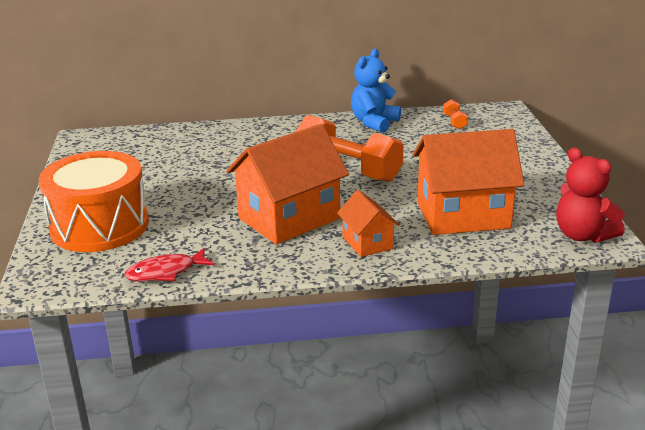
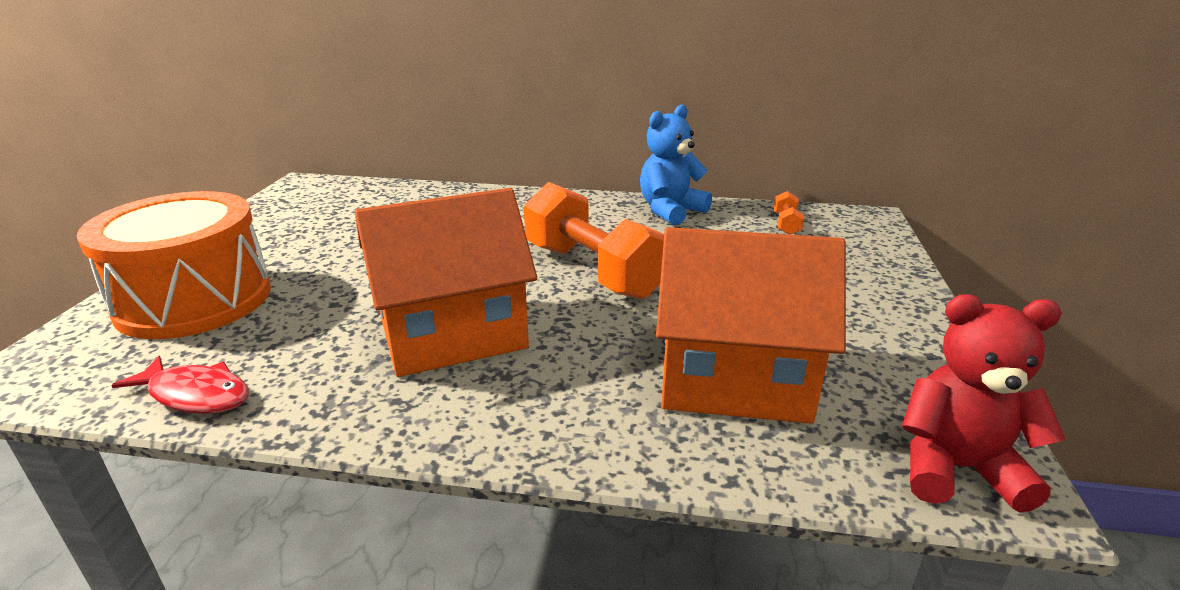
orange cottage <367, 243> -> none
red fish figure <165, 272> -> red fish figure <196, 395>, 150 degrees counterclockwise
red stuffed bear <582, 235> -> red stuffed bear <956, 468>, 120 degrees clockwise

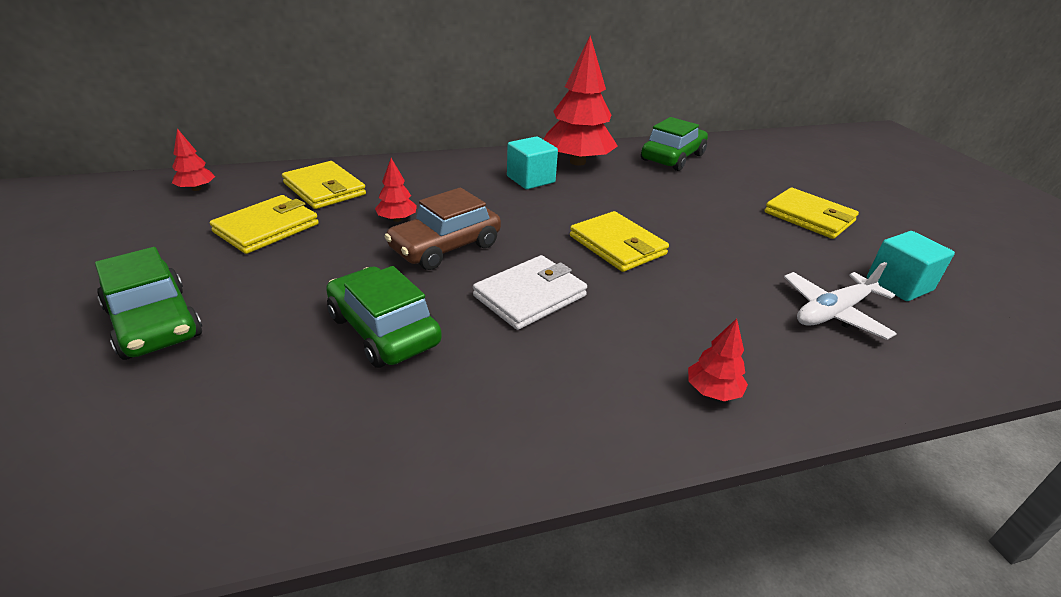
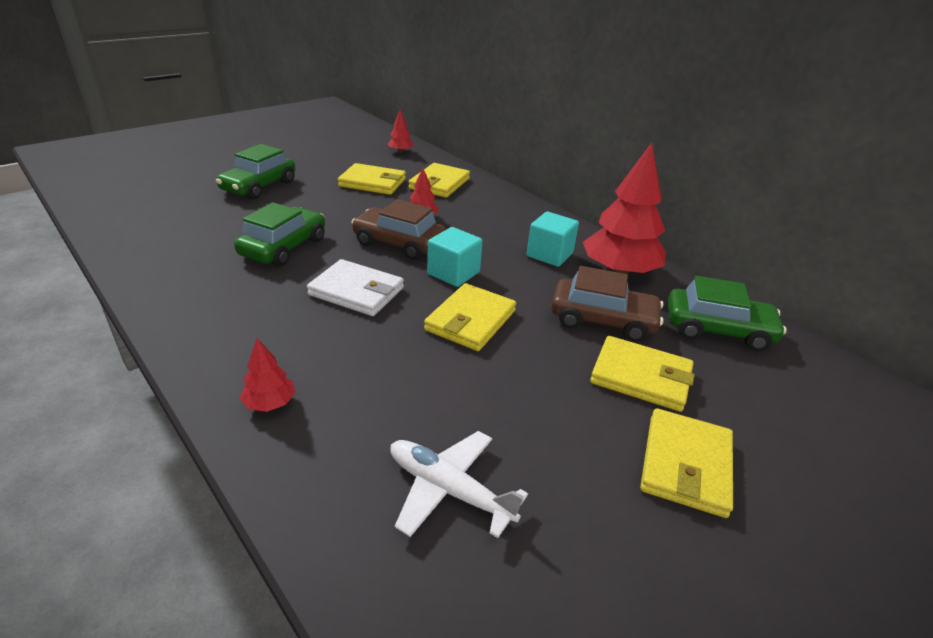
none -> brown car <603, 320>
none -> bright yellow card wallet <641, 377>
aqua block <899, 284> -> aqua block <453, 273>, move

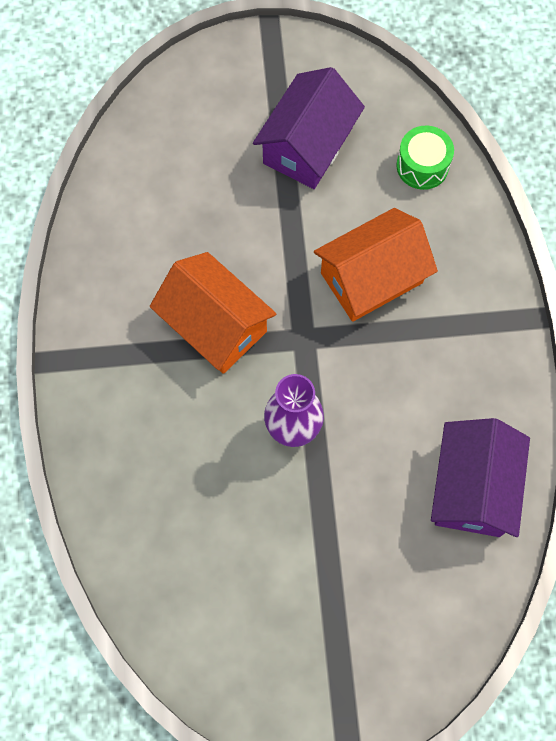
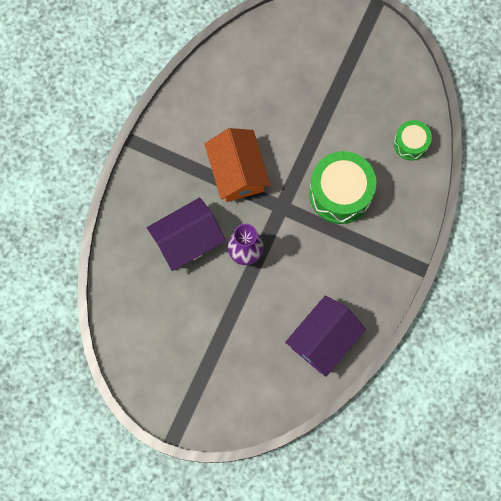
purple cottage <307, 145> -> purple cottage <187, 240>, move
orange cottage <371, 278> -> emerald toy drum <340, 193>

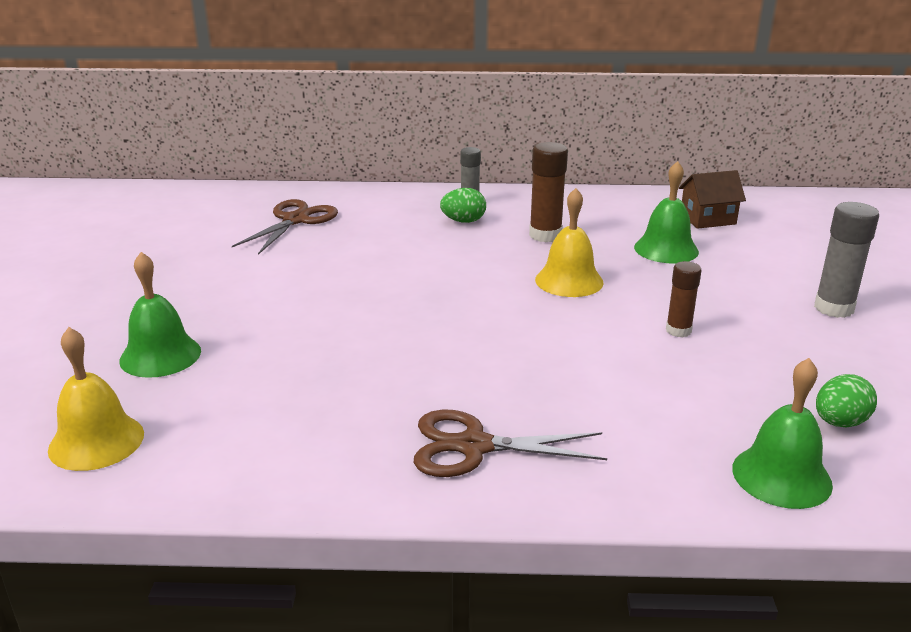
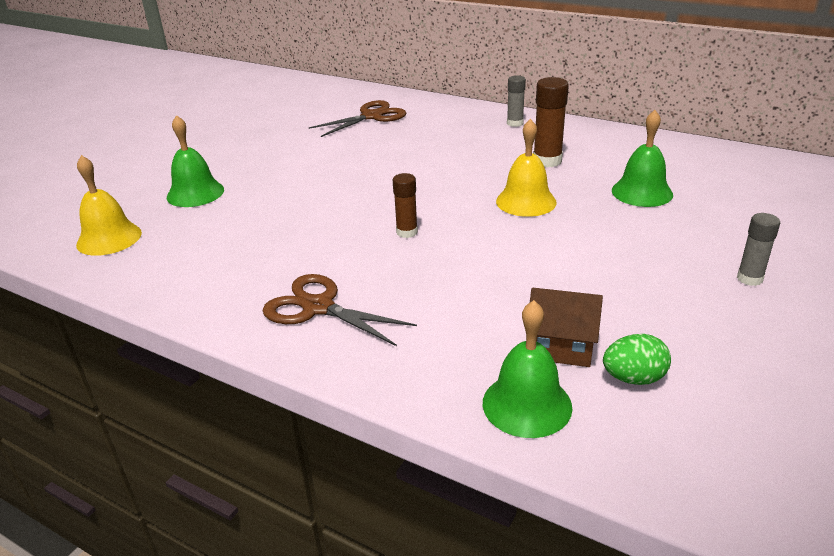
emerald toy egg <463, 221> -> none
brown stick of glue <678, 330> -> brown stick of glue <407, 232>, move
brown cottage <707, 219> -> brown cottage <561, 347>, move
grey stick of glue <833, 308> -> grey stick of glue <749, 278>, x0.64

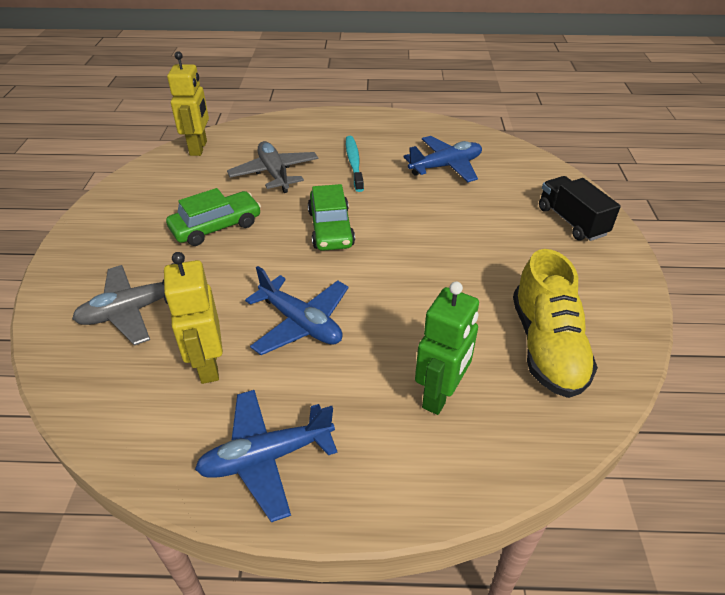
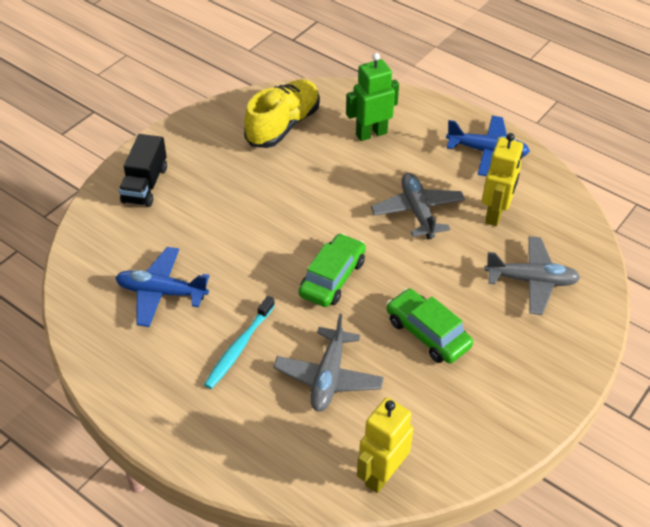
blue aeroplane <301, 323> -> grey aeroplane <417, 211>
emerald car <216, 227> -> emerald car <427, 333>, 45 degrees clockwise

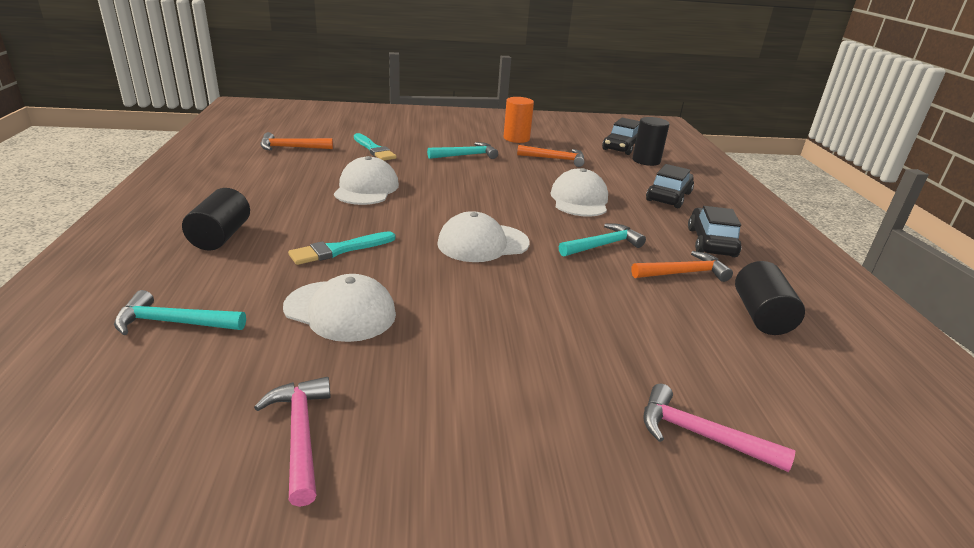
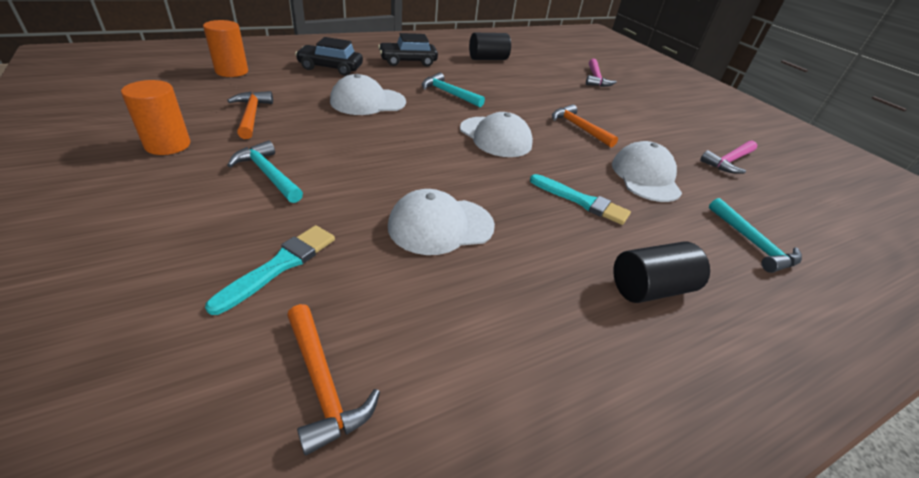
black car <621, 147> -> none
orange hammer <683, 273> -> orange hammer <579, 128>, move
black solid cylinder <646, 161> -> orange solid cylinder <232, 71>

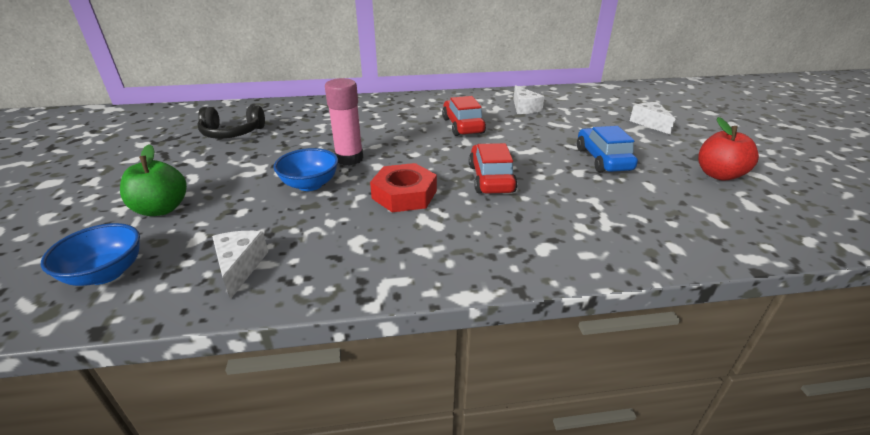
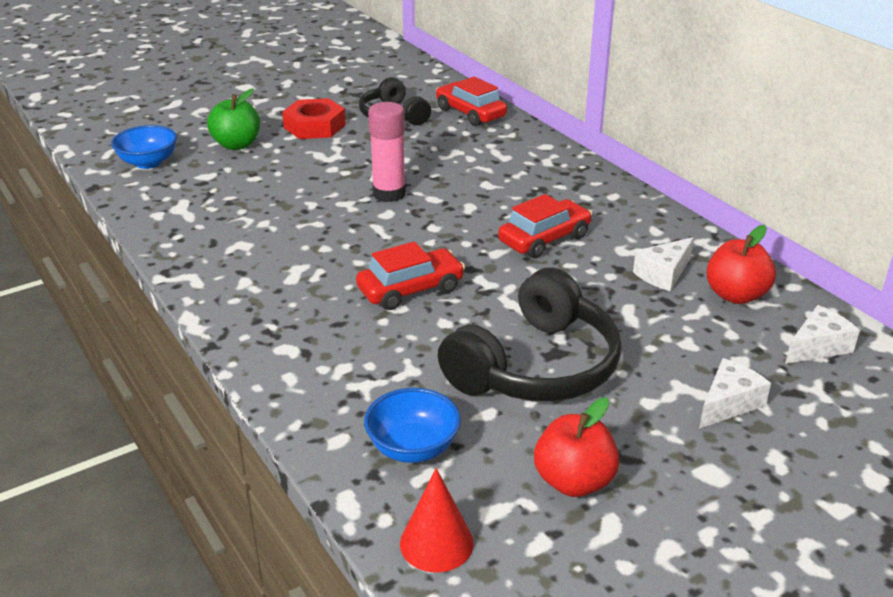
none -> red solid cone <436, 543>
none -> red car <470, 113>
none -> red apple <735, 295>
snow-white cheese <240, 266> -> snow-white cheese <817, 346>, move
blue deep dish <310, 184> -> blue deep dish <413, 448>, move
red hex nut <404, 194> -> red hex nut <314, 126>, move
blue car <602, 159> -> black headset <536, 367>

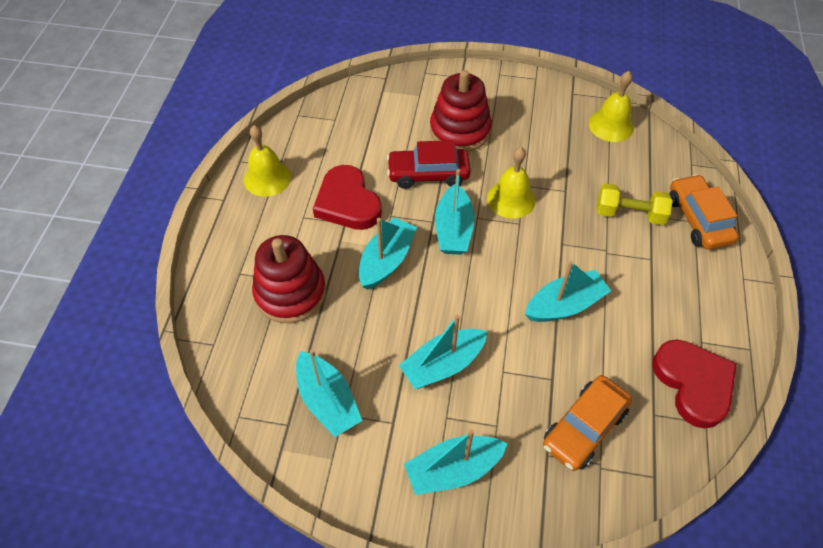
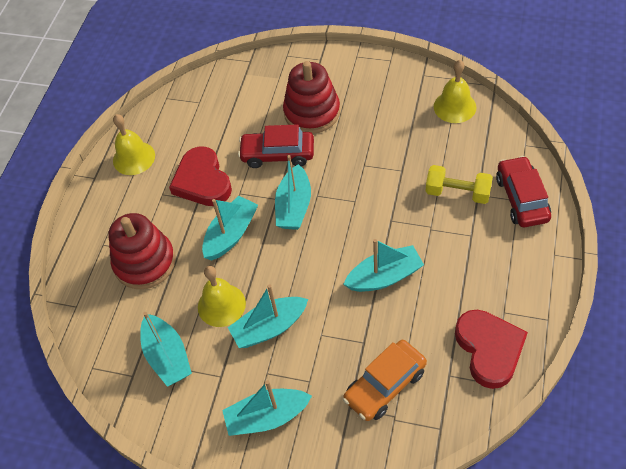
bright yellow hand bell <511, 199> -> bright yellow hand bell <221, 305>, move
orange car <698, 219> -> red car <521, 198>

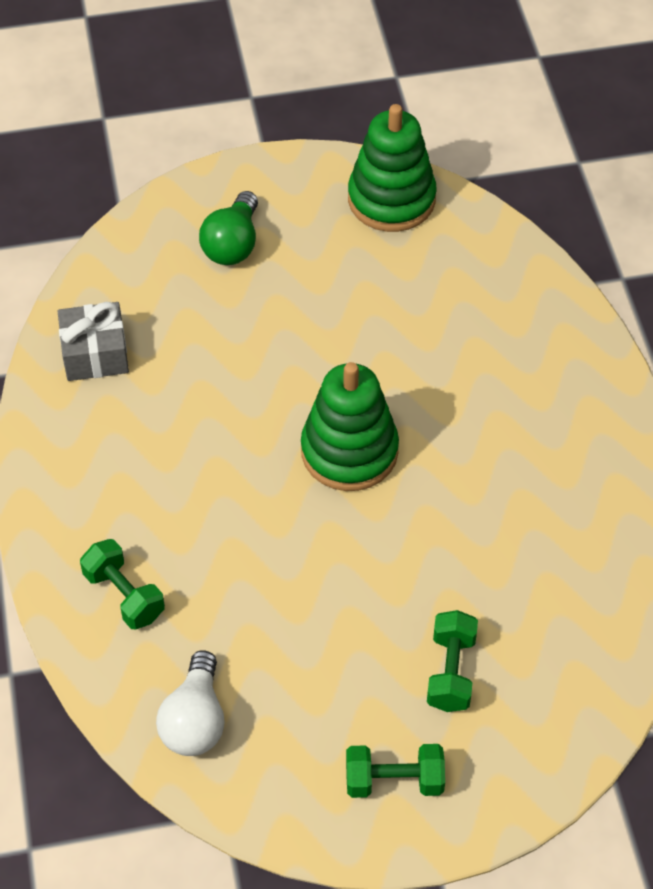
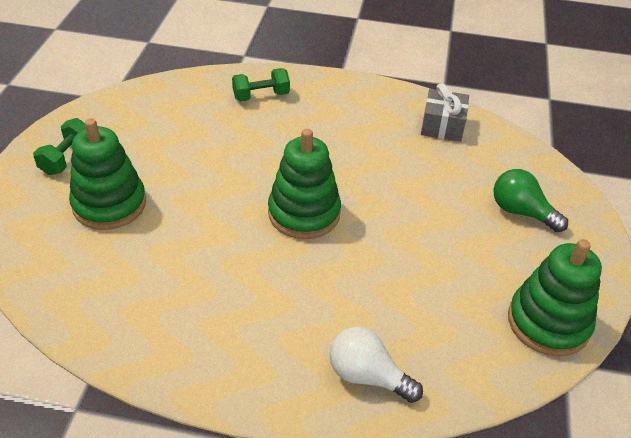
snow-white light bulb <195, 720> -> snow-white light bulb <367, 376>, move
emerald free weight <451, 672> -> emerald ring stacker <109, 204>

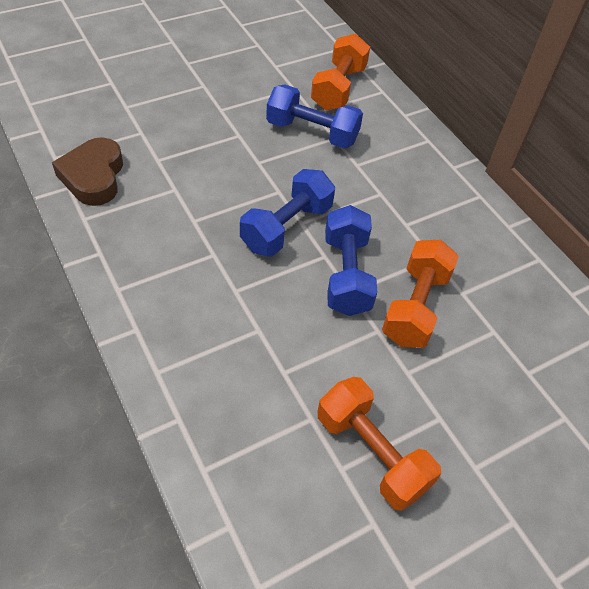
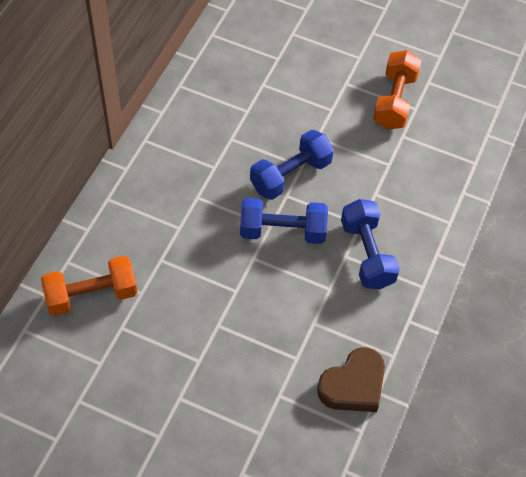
orange free weight <415, 307> -> none
blue free weight <312, 133> -> blue free weight <367, 254>, move

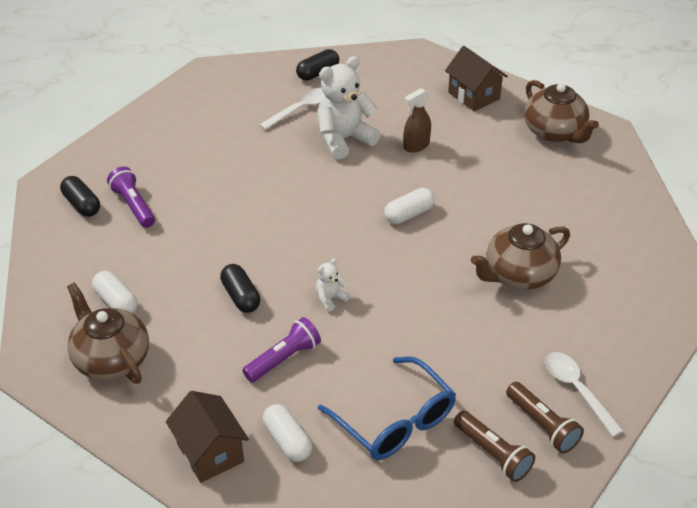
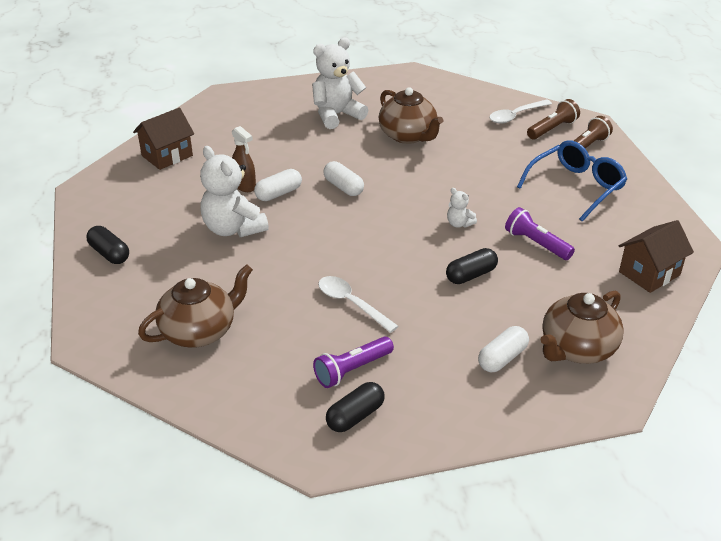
none -> snow-white stuffed bear <336, 115>
snow-white spoon <300, 109> -> snow-white spoon <351, 303>, move
snow-white pill <287, 441> -> snow-white pill <278, 193>, move
brown china teapot <555, 132> -> brown china teapot <199, 331>, move

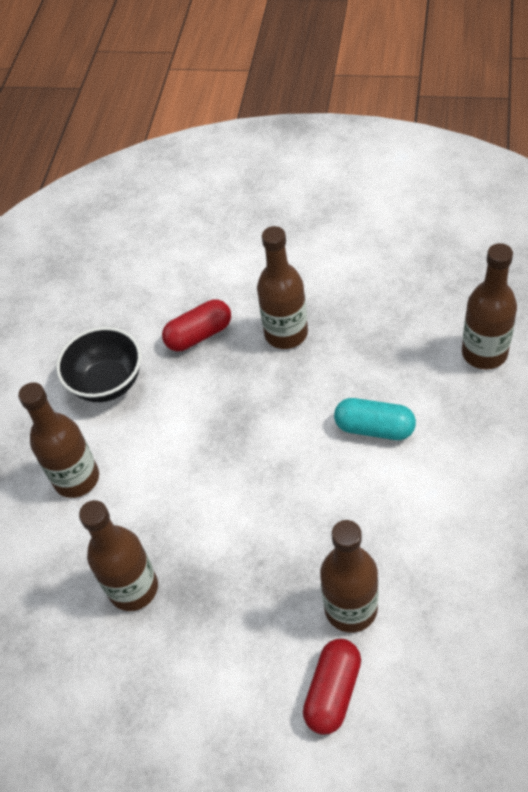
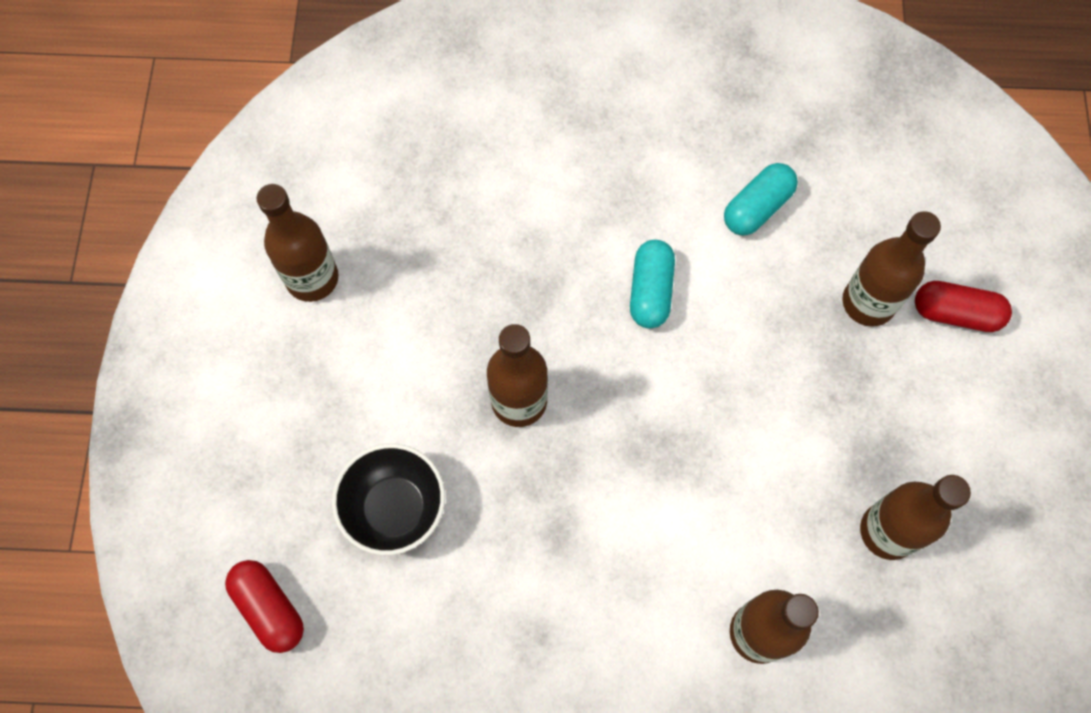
none -> aqua pill <757, 208>
black deep dish <107, 383> -> black deep dish <395, 508>, move
red pill <199, 335> -> red pill <269, 608>, move
brown drink bottle <484, 353> -> brown drink bottle <312, 278>, move

